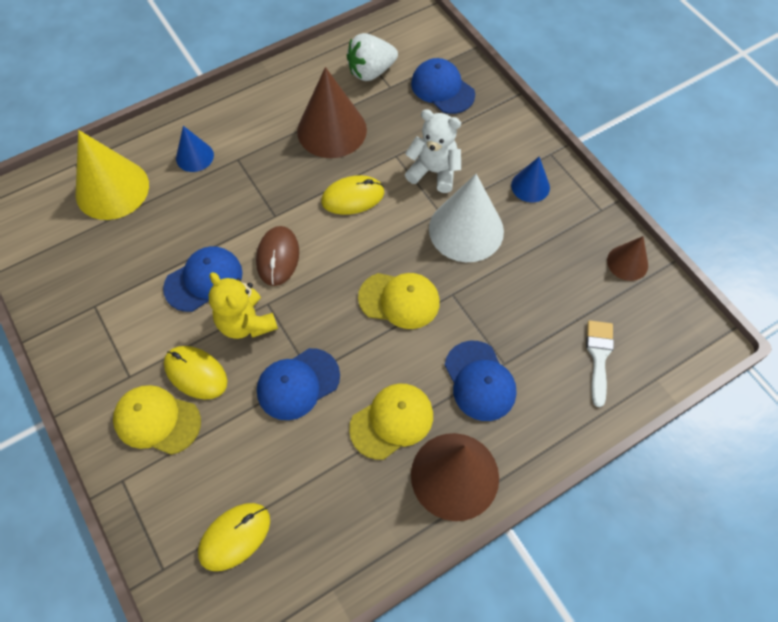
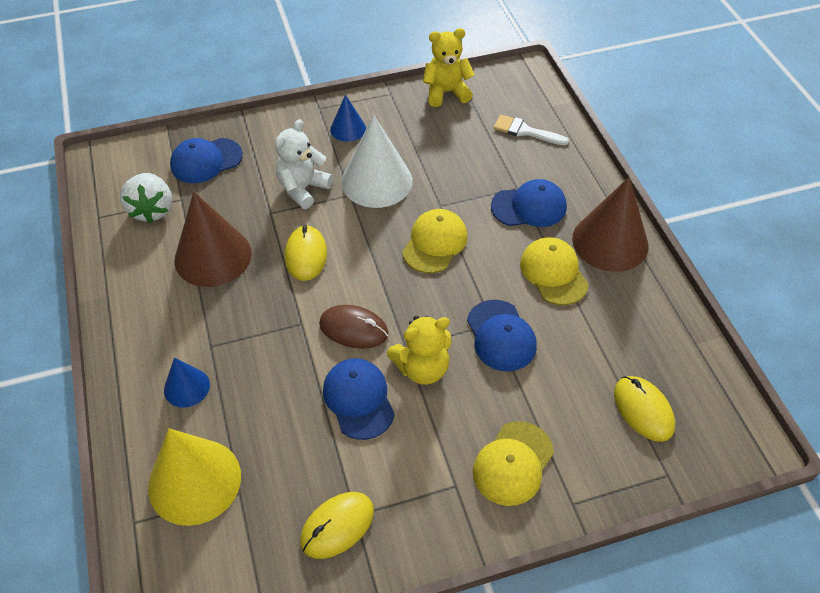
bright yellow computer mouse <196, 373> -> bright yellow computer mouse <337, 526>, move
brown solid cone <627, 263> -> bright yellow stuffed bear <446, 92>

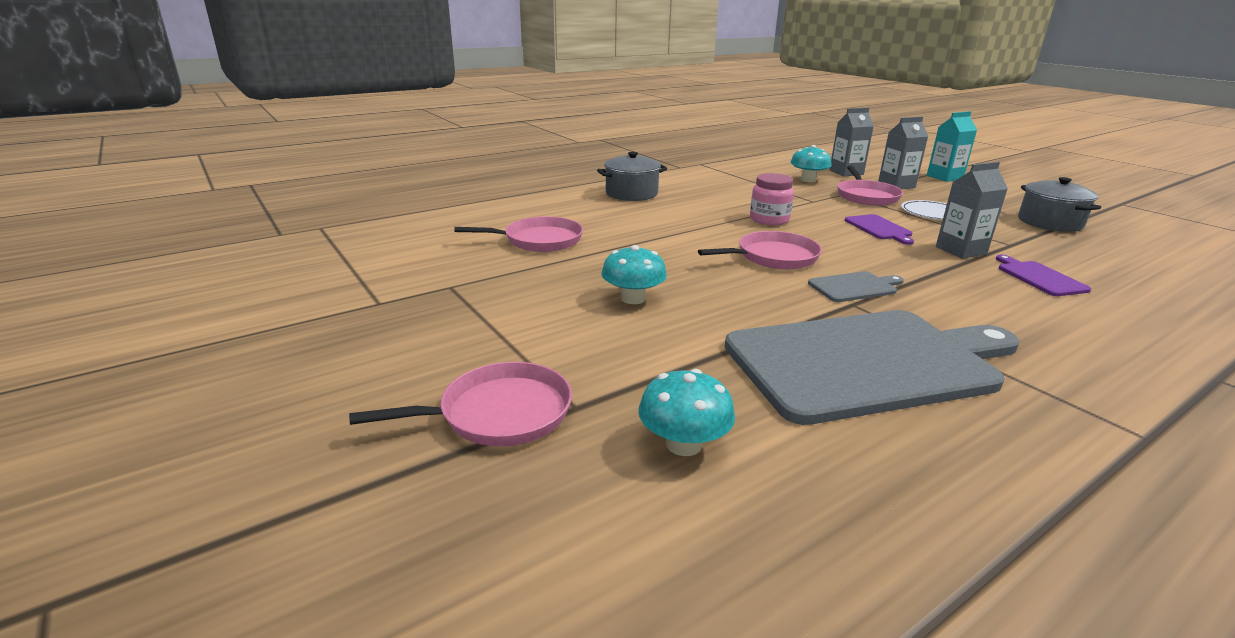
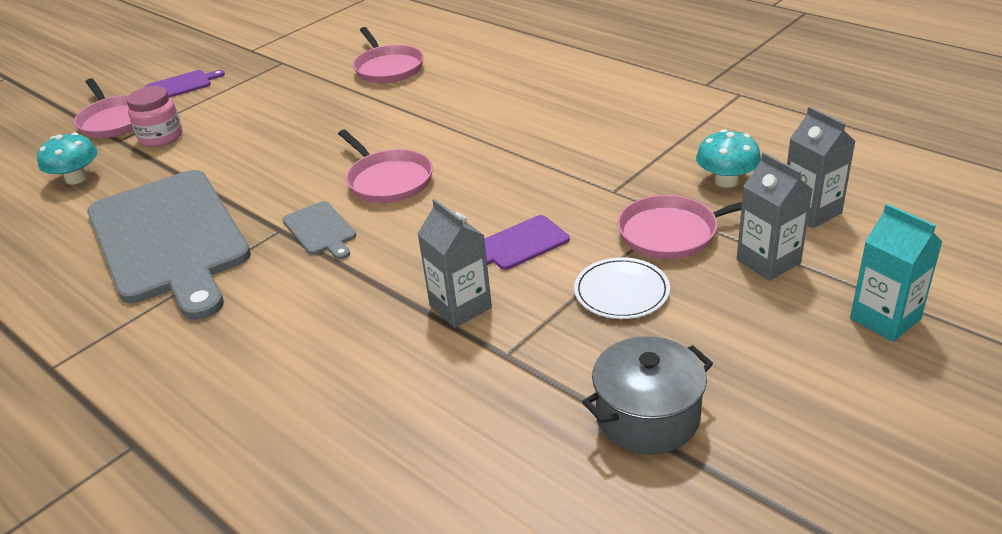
grey pot <631, 193> -> none
aqua mushroom <633, 298> -> none
rosy preserve jar <769, 220> -> rosy preserve jar <161, 137>, move
purple cutting board <1039, 277> -> purple cutting board <181, 85>, move

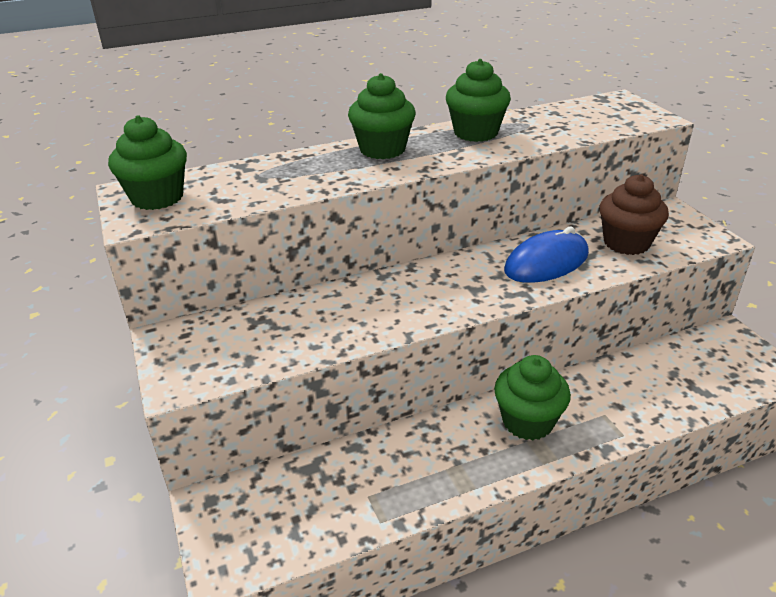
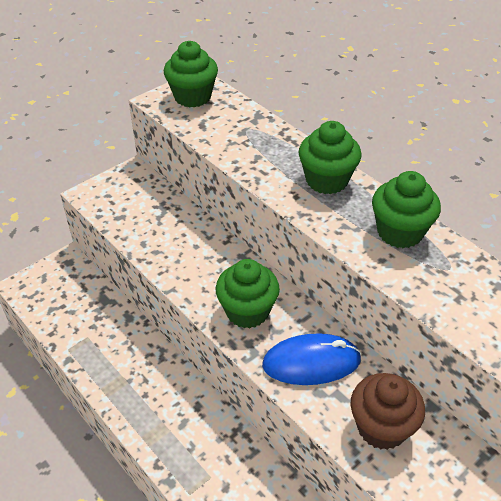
emerald cupcake <527, 421> -> emerald cupcake <247, 311>, move
blue computer mouse <546, 262> -> blue computer mouse <311, 362>, 45 degrees counterclockwise

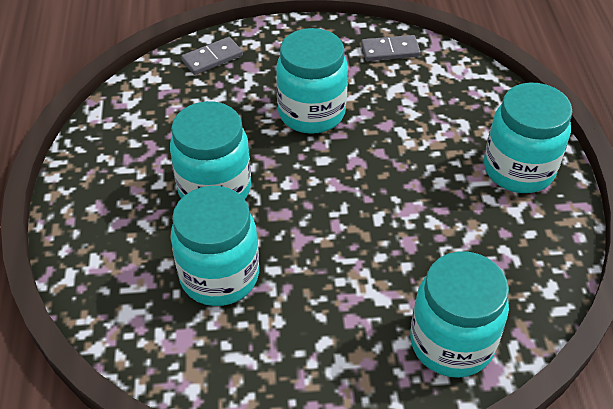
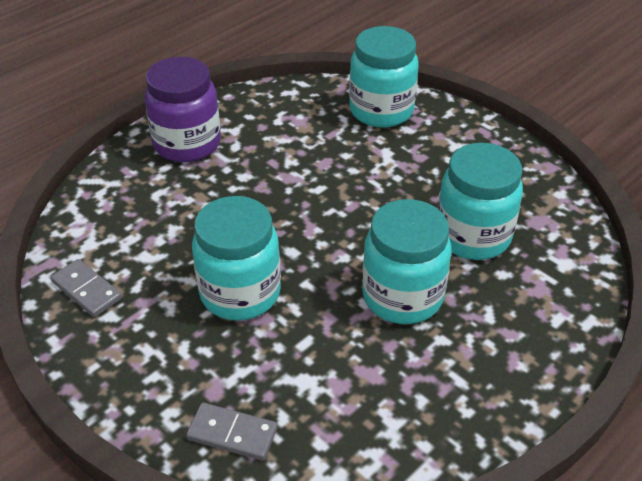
aqua preserve jar <518, 169> -> purple preserve jar <187, 144>

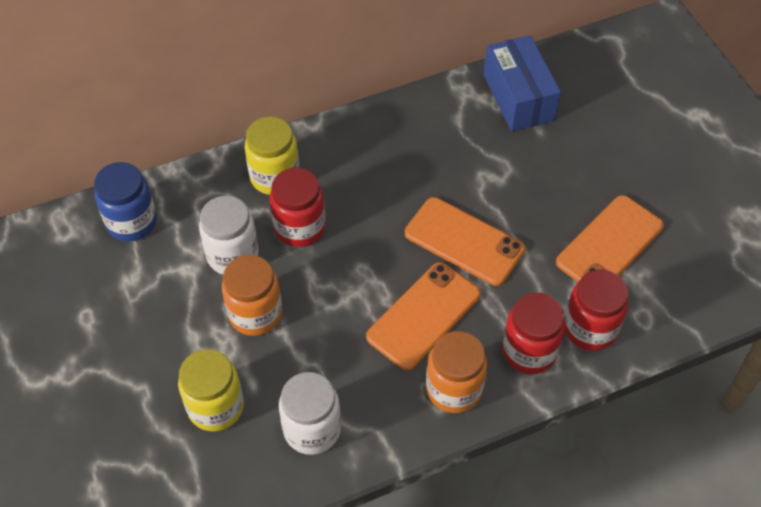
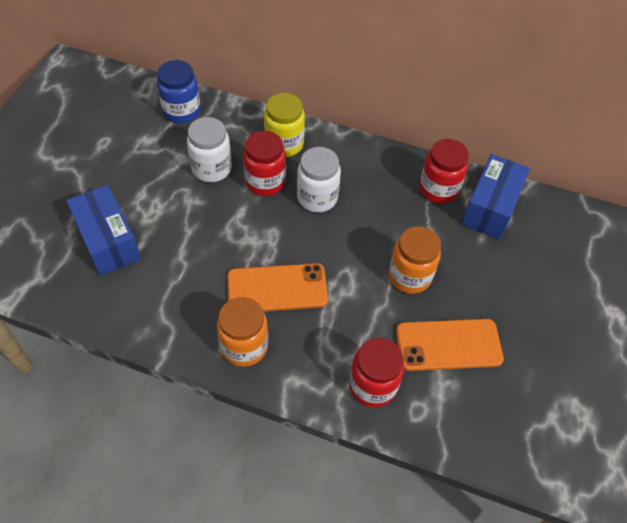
orange phone <464, 241> -> none
orange preserve jar <255, 314> -> orange preserve jar <410, 276>, move
snow-white preserve jar <312, 429> -> snow-white preserve jar <317, 198>, move
red preserve jar <529, 351> -> red preserve jar <438, 189>, move
bright yellow preserve jar <216, 407> -> blue box <108, 241>

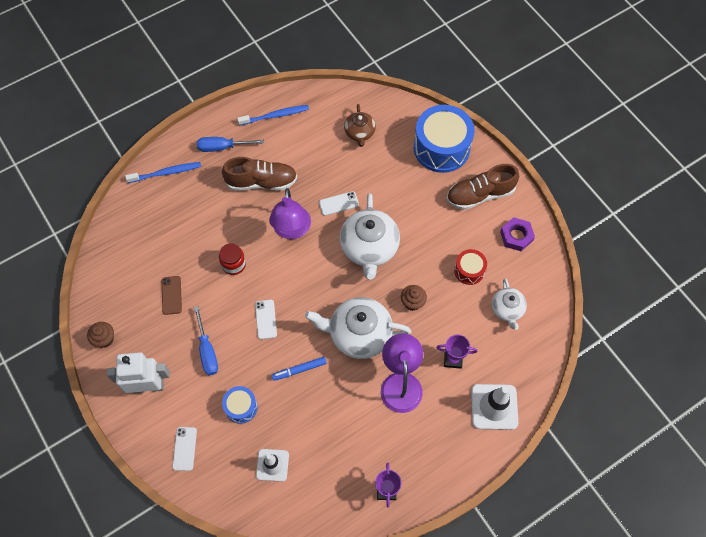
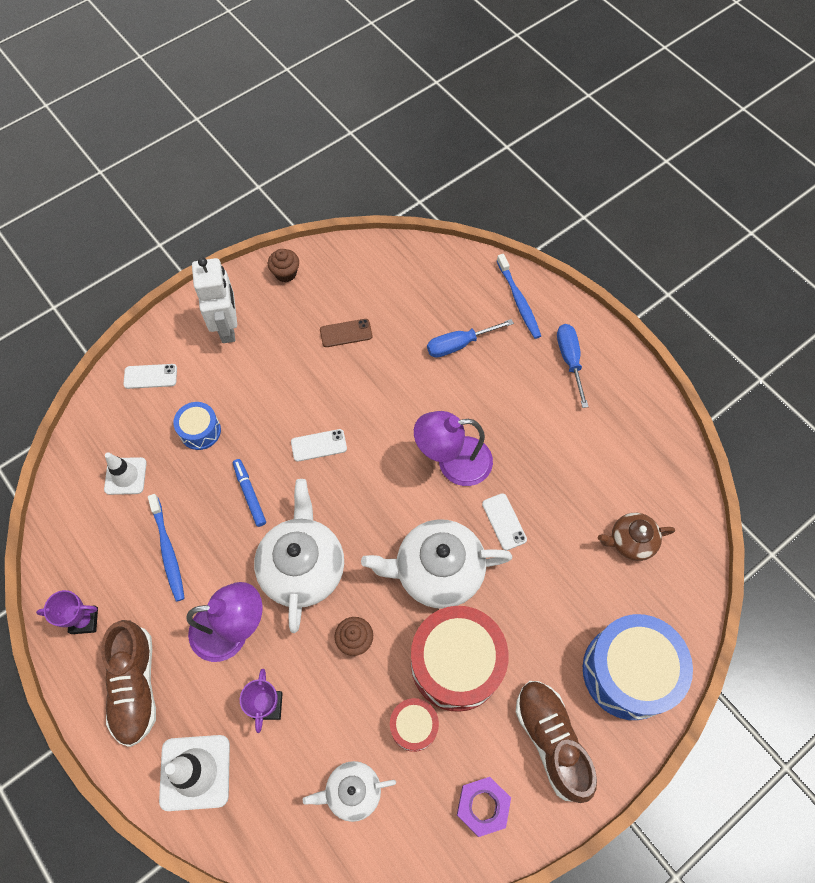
red preserve jar <233, 264> -> none
none -> red toy drum <456, 663>
blue hand screwdriver <207, 351> -> blue hand screwdriver <458, 345>, move
brown sneaker <261, 182> -> brown sneaker <135, 686>, move
blue tooth brush <275, 115> -> blue tooth brush <168, 551>, move

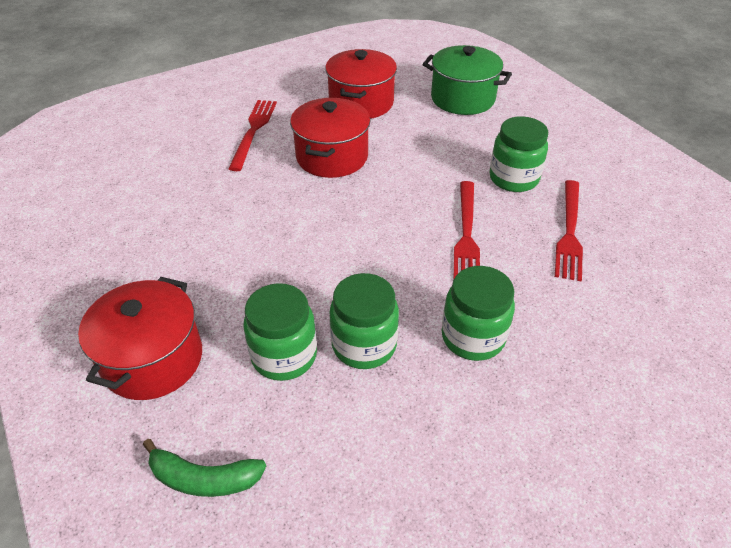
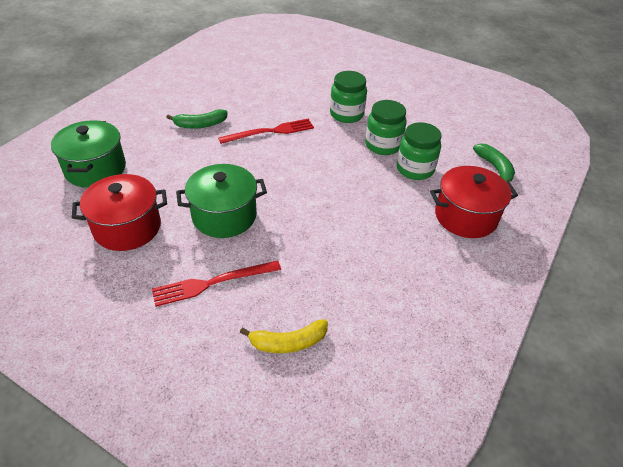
red dinner fork <569, 232> -> none
none -> bright yellow banana <288, 342>
emerald preserve jar <513, 178> -> emerald banana <200, 125>
red pot <332, 157> -> emerald pot <224, 216>

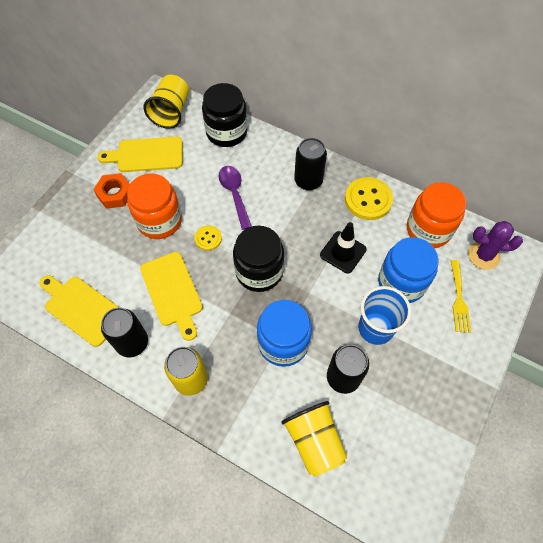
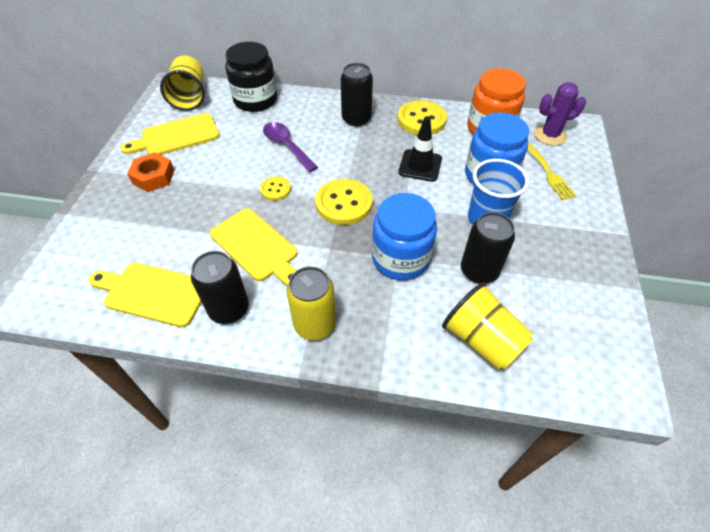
orange preserve jar <159, 221> -> none
black preserve jar <259, 271> -> bright yellow shirt button <344, 203>

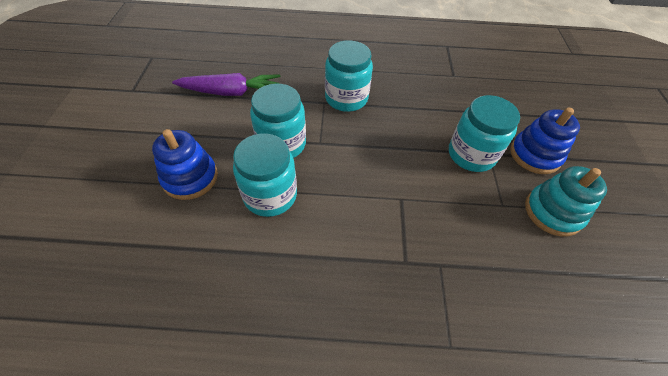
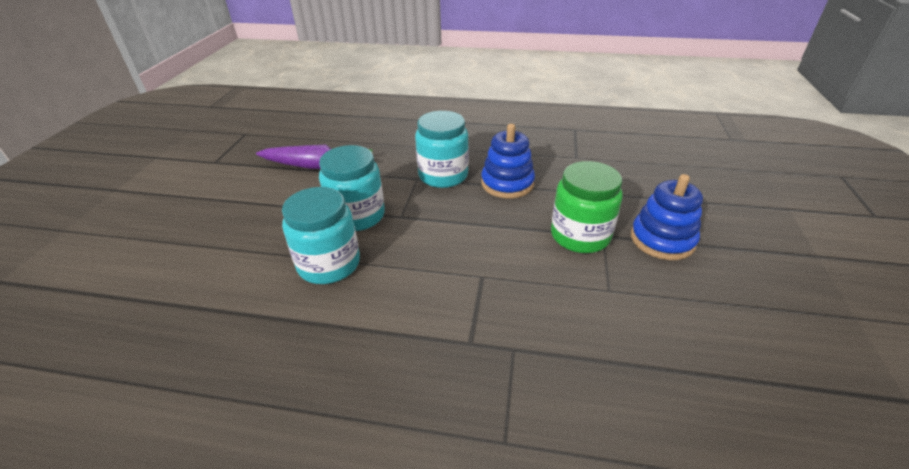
aqua ring stacker <553, 212> -> none
blue ring stacker <190, 178> -> blue ring stacker <507, 183>, move
aqua preserve jar <471, 154> -> emerald preserve jar <580, 236>

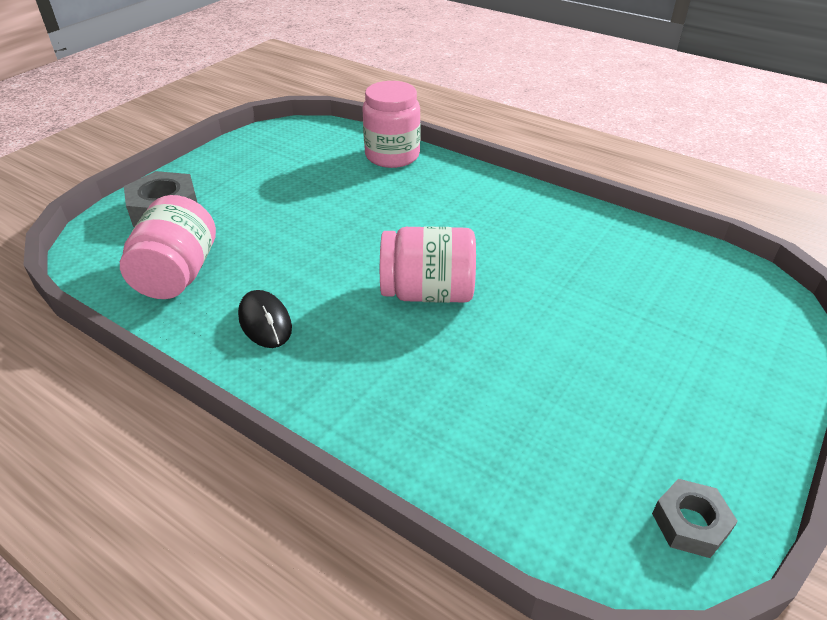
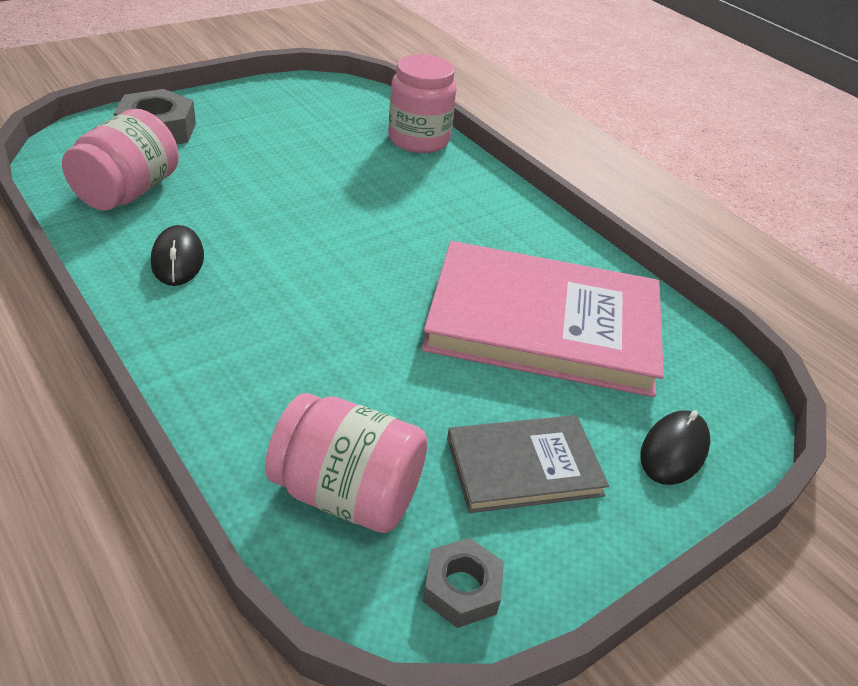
none -> rosy book <543, 324>
none -> grey book <524, 466>
none -> black computer mouse <674, 450>
rosy preserve jar <428, 292> -> rosy preserve jar <347, 493>, move

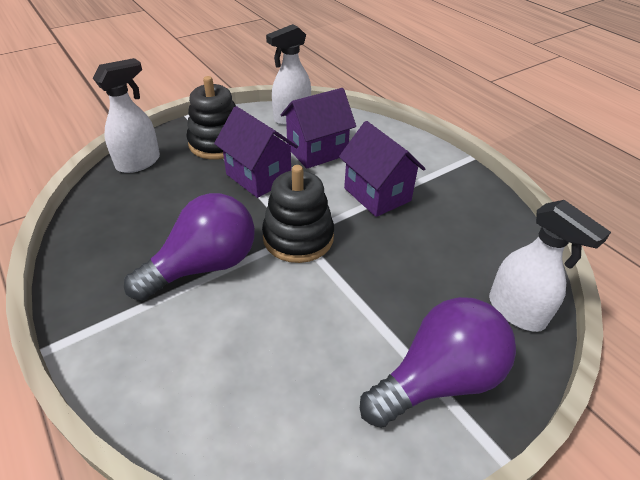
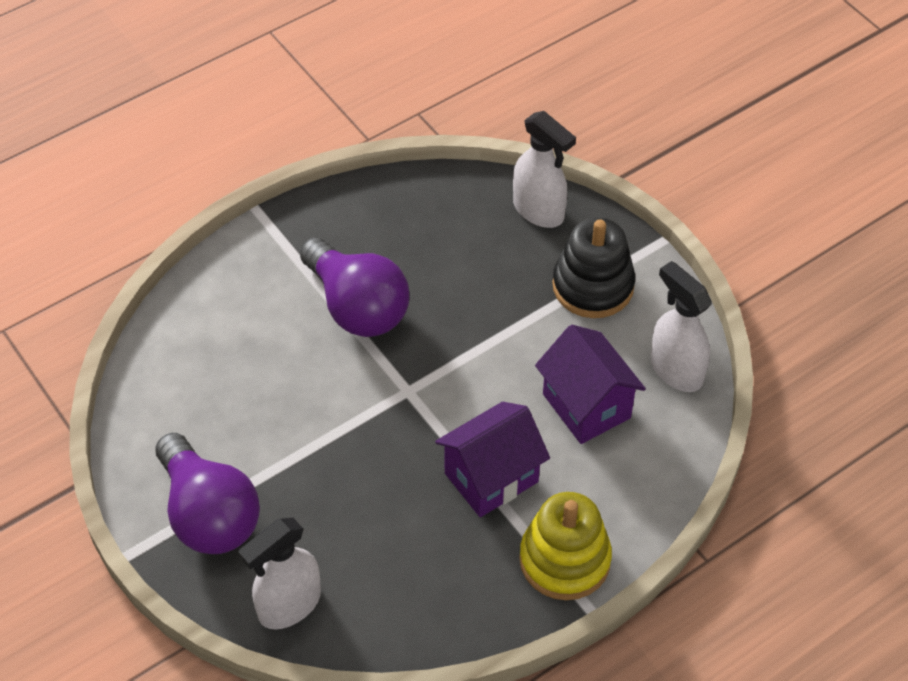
purple cottage <258, 177> -> none
black ring stacker <298, 237> -> none
none -> bright yellow ring stacker <564, 560>

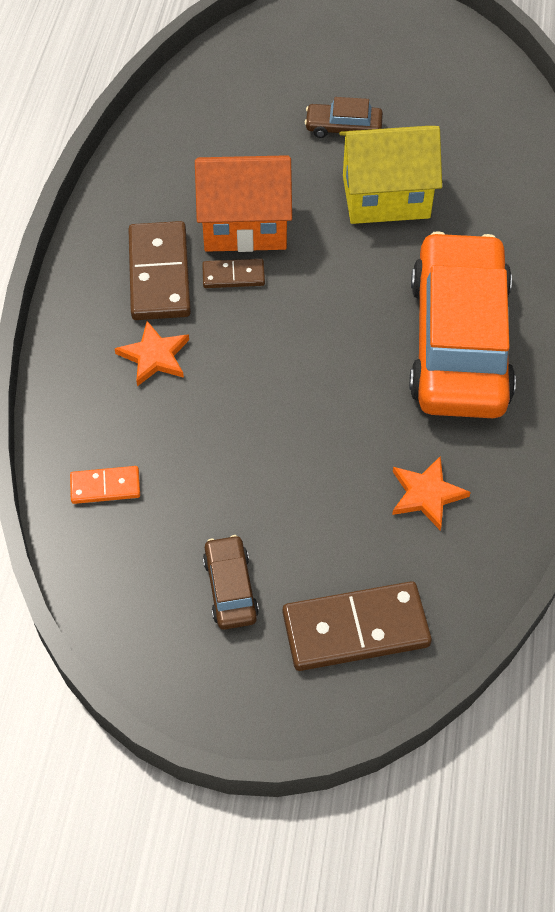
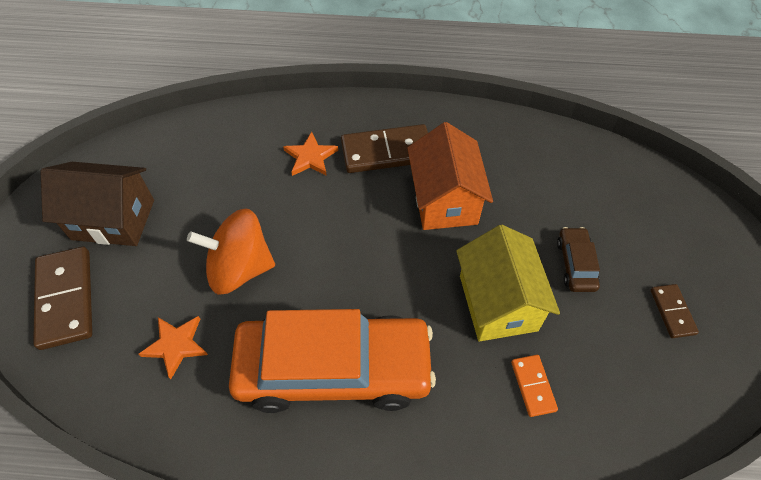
none -> orange spinning top <240, 268>
orange domino piece <105, 487> -> orange domino piece <533, 386>, move
brown domino piece <233, 276> -> brown domino piece <672, 312>, move
brown car <230, 588> -> brown cottage <113, 219>

